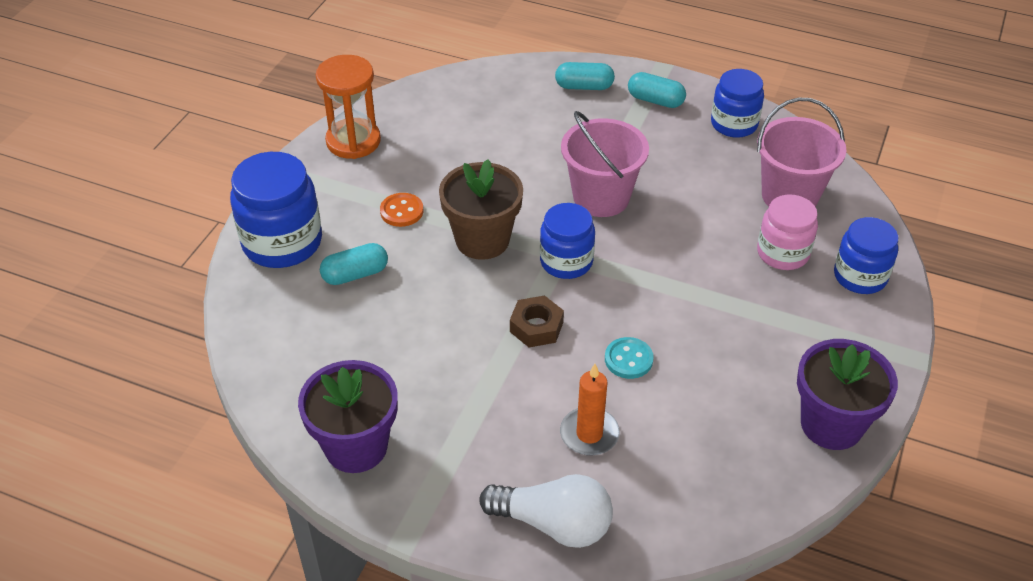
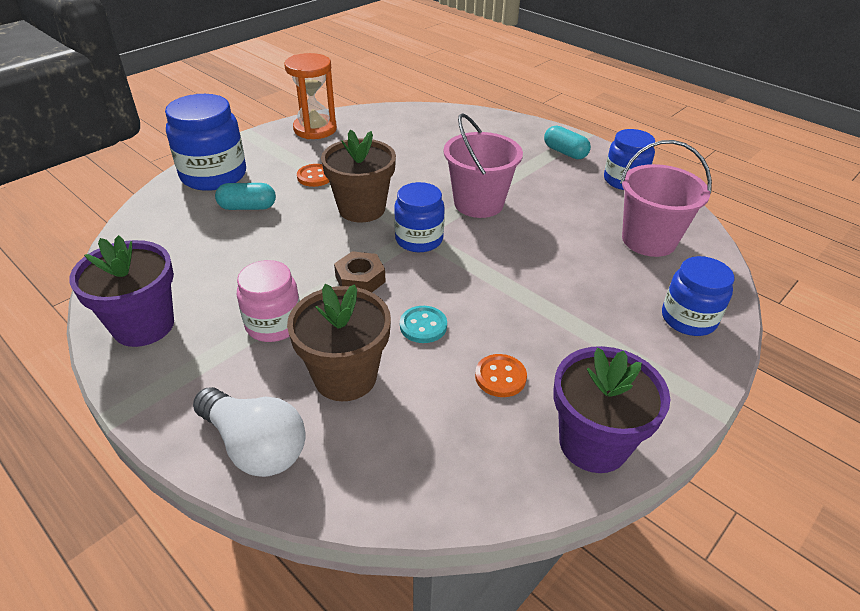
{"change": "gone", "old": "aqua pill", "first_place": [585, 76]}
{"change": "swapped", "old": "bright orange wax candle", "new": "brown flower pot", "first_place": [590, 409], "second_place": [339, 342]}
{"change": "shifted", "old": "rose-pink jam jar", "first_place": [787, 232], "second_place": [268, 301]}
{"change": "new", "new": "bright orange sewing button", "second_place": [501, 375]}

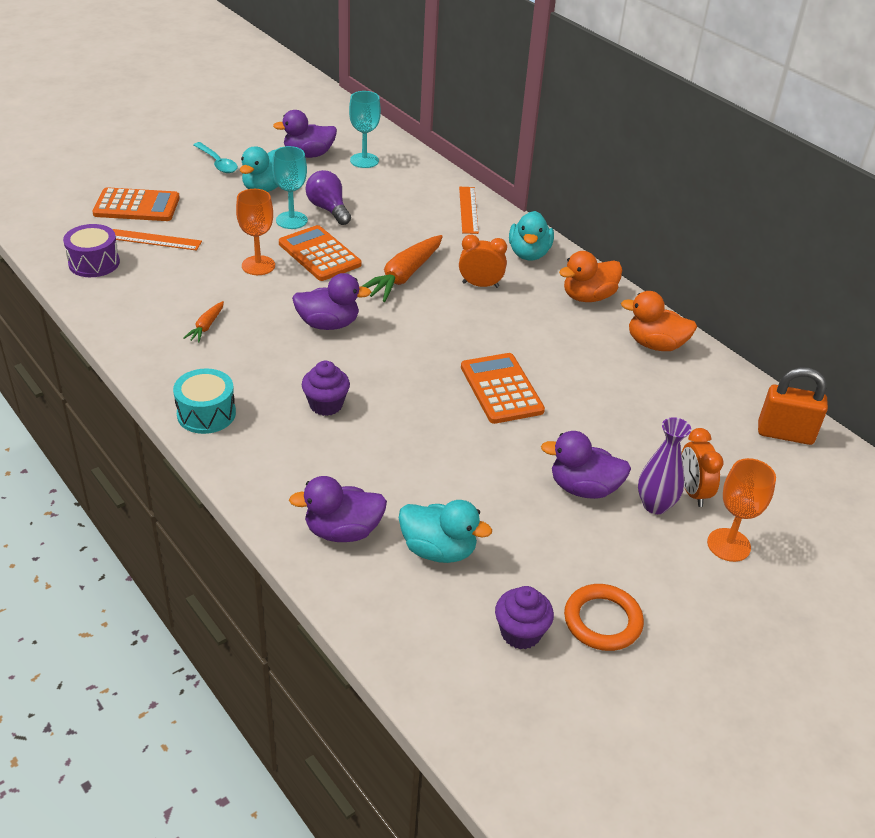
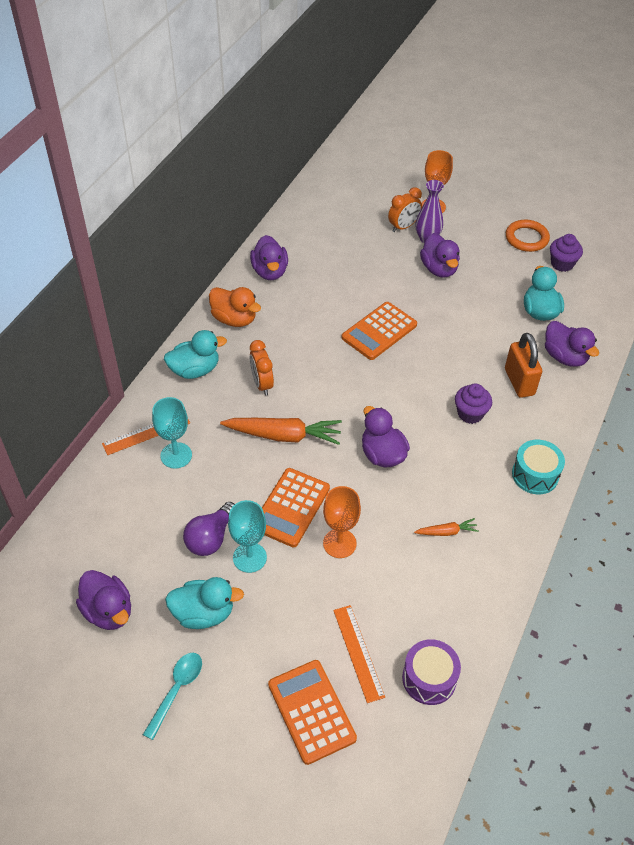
{"change": "shifted", "old": "aqua wine glass", "first_place": [365, 129], "second_place": [172, 433]}
{"change": "repainted", "old": "bright orange toy duck", "new": "purple toy duck", "first_place": [659, 321], "second_place": [269, 257]}
{"change": "shifted", "old": "bright orange padlock", "first_place": [793, 406], "second_place": [523, 365]}

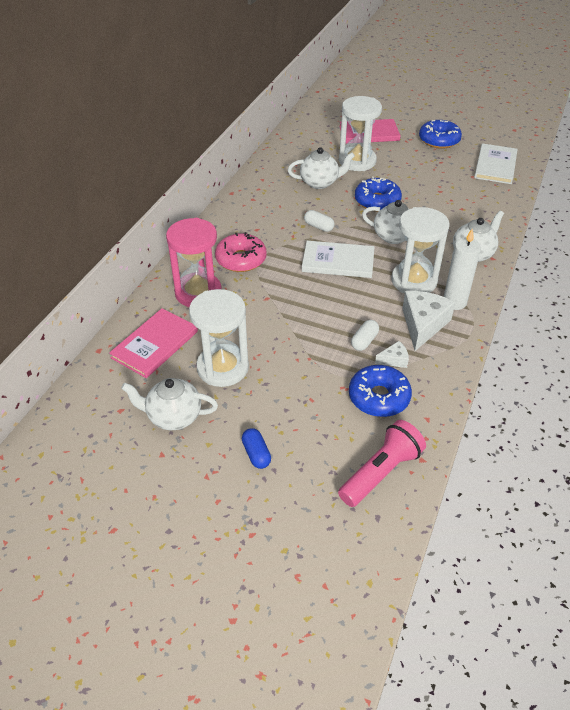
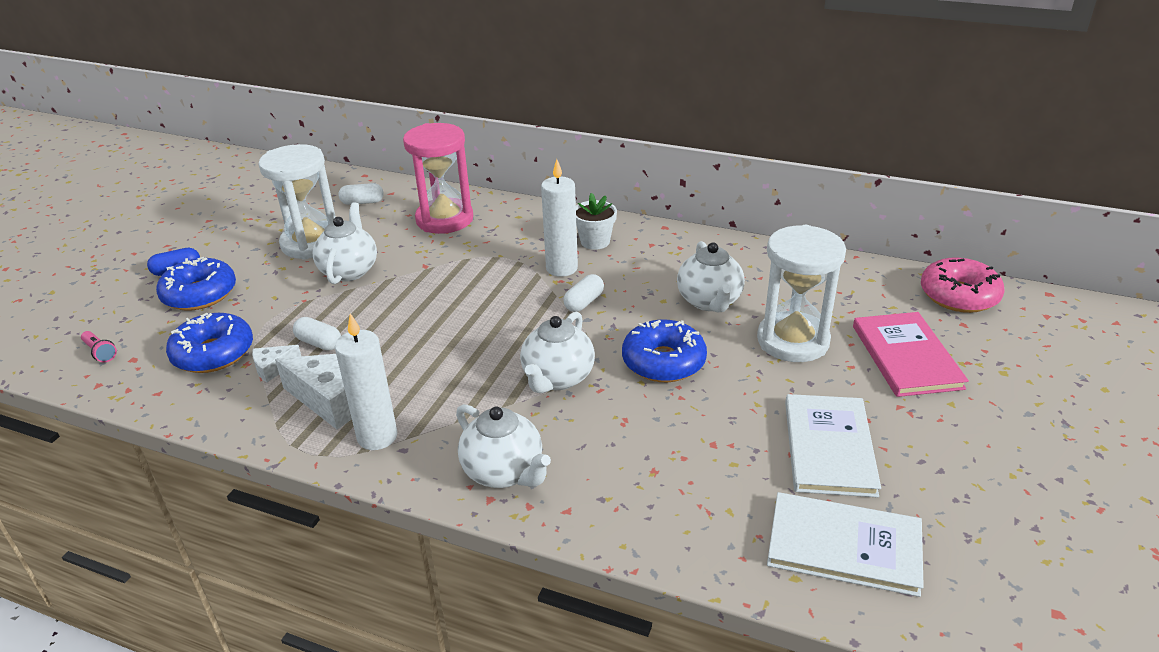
{"change": "swapped", "old": "rose-pink hardcover", "new": "pure white pill", "first_place": [153, 343], "second_place": [361, 194]}
{"change": "shifted", "old": "pure white china teapot", "first_place": [169, 404], "second_place": [345, 243]}
{"change": "shifted", "old": "rose-pink donut", "first_place": [241, 252], "second_place": [962, 285]}
{"change": "shifted", "old": "pure white hardcover", "first_place": [338, 259], "second_place": [833, 445]}
{"change": "scaled", "old": "rose-pink pocket torch", "first_place": [382, 463], "second_place": [99, 346], "factor": 0.44}
{"change": "rotated", "old": "pure white piece of cheese", "first_place": [392, 354], "second_place": [276, 363], "degrees": 75}
{"change": "gone", "old": "pure white sand timer", "first_place": [420, 250]}
{"change": "shifted", "old": "blue donut", "first_place": [440, 134], "second_place": [196, 284]}
{"change": "new", "new": "pure white wax candle", "second_place": [559, 218]}
{"change": "new", "new": "pure white flower pot", "second_place": [596, 221]}

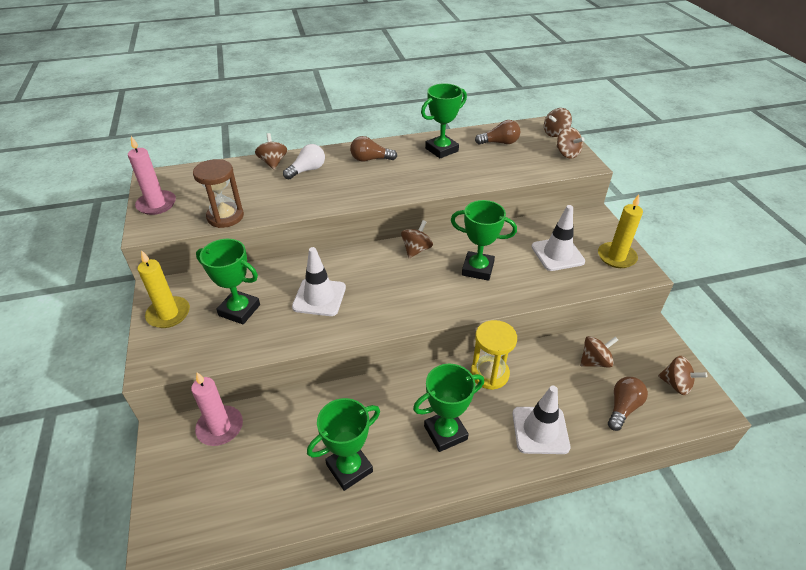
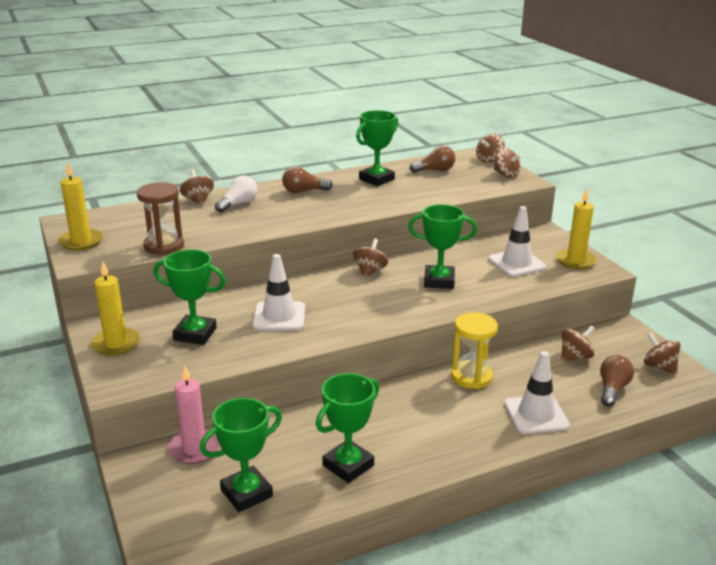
{"change": "repainted", "old": "rose-pink wax candle", "new": "bright yellow wax candle", "first_place": [152, 175], "second_place": [80, 206]}
{"change": "shifted", "old": "green trophy", "first_place": [448, 407], "second_place": [241, 455]}
{"change": "rotated", "old": "brown toy top", "first_place": [682, 375], "second_place": [662, 353], "degrees": -150}

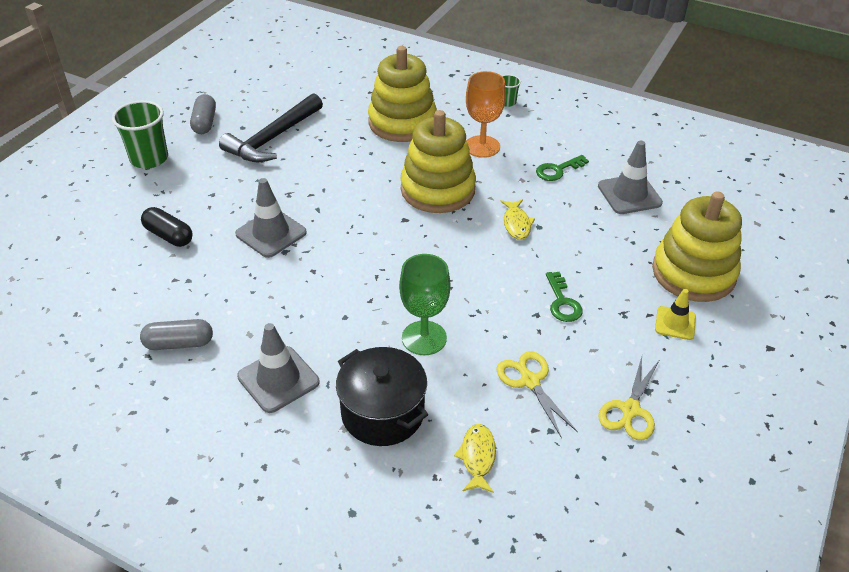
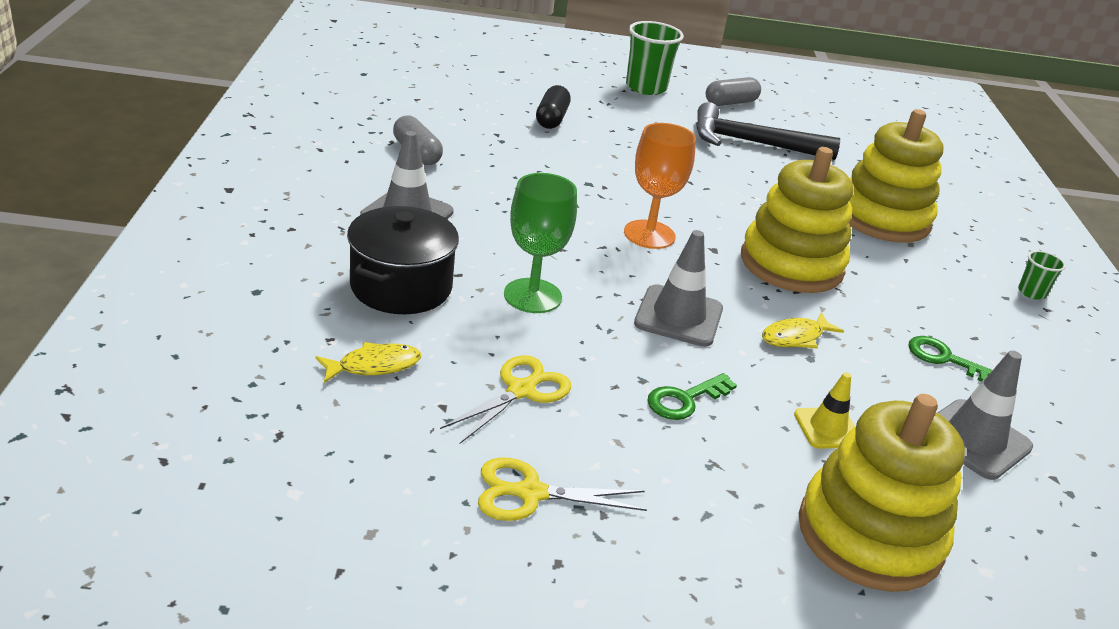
{"change": "shifted", "old": "grey road cone", "first_place": [271, 218], "second_place": [678, 288]}
{"change": "shifted", "old": "bright orange wine glass", "first_place": [486, 114], "second_place": [660, 186]}
{"change": "shifted", "old": "bright yellow road cone", "first_place": [675, 314], "second_place": [824, 410]}

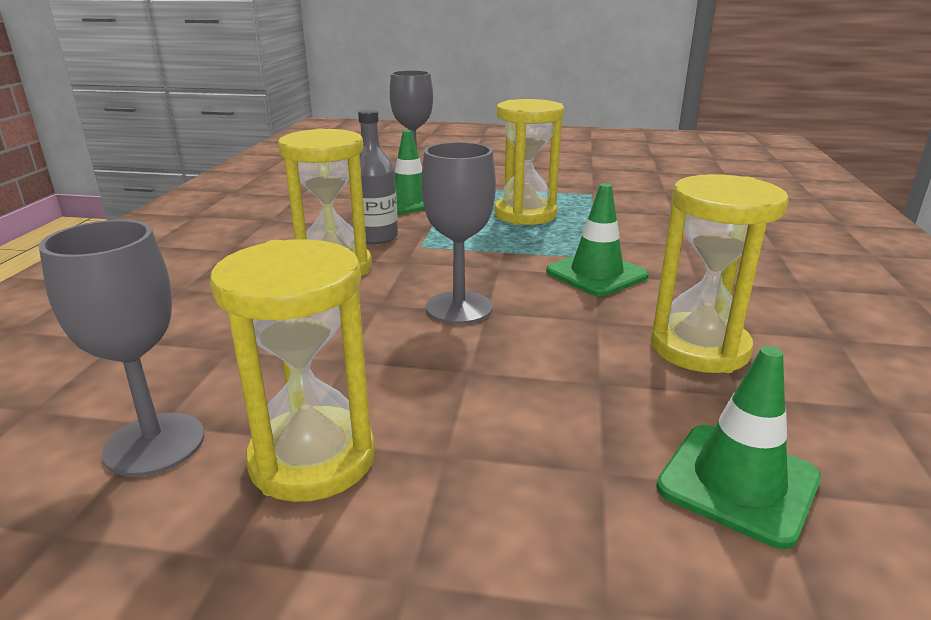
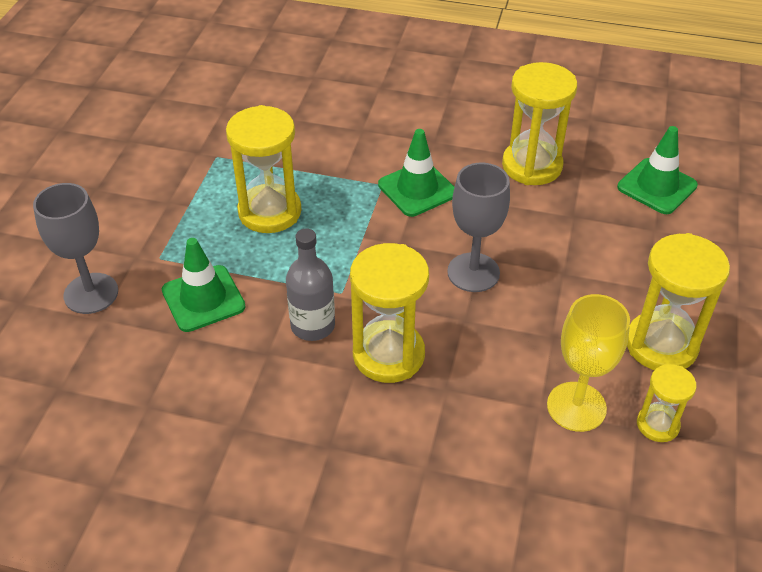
{"change": "swapped", "old": "grey wine glass", "new": "bright yellow sand timer", "first_place": [121, 348], "second_place": [667, 403]}
{"change": "new", "new": "bright yellow wine glass", "second_place": [588, 363]}

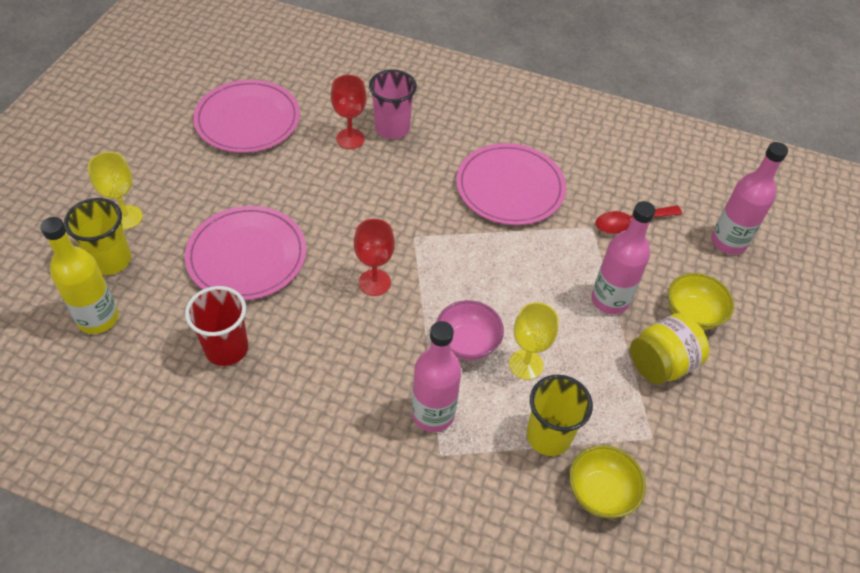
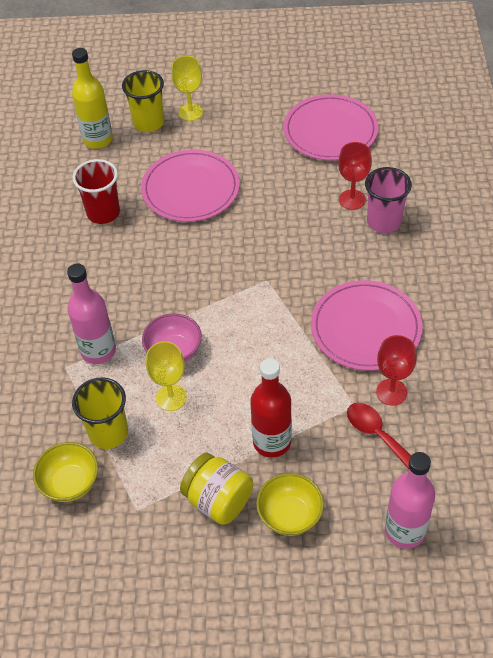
{"change": "shifted", "old": "crimson wine glass", "first_place": [374, 257], "second_place": [396, 370]}
{"change": "repainted", "old": "rose-pink bottle", "new": "crimson bottle", "first_place": [623, 257], "second_place": [271, 408]}

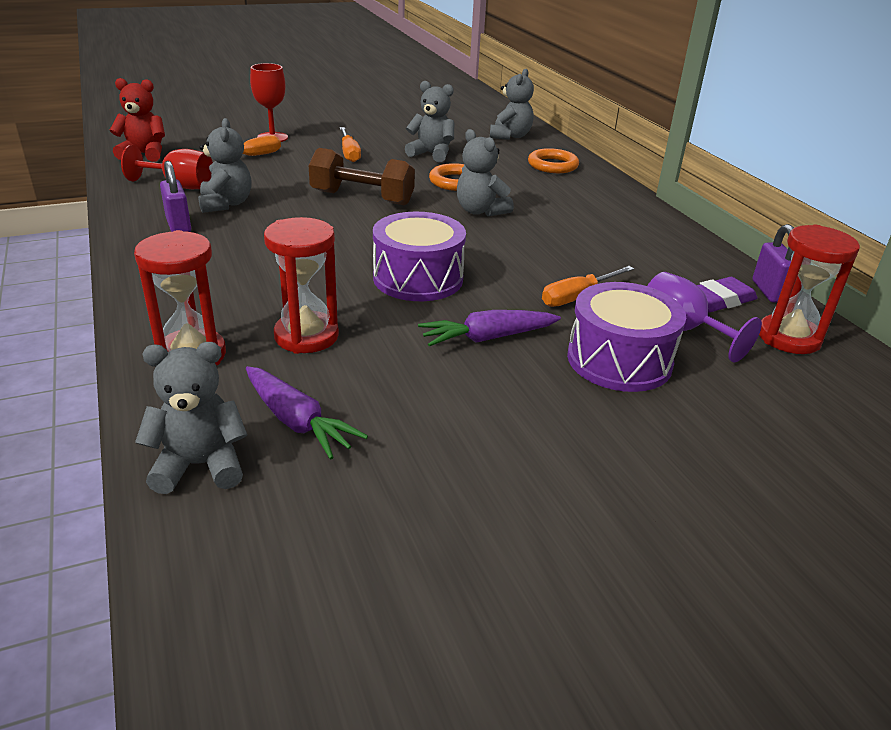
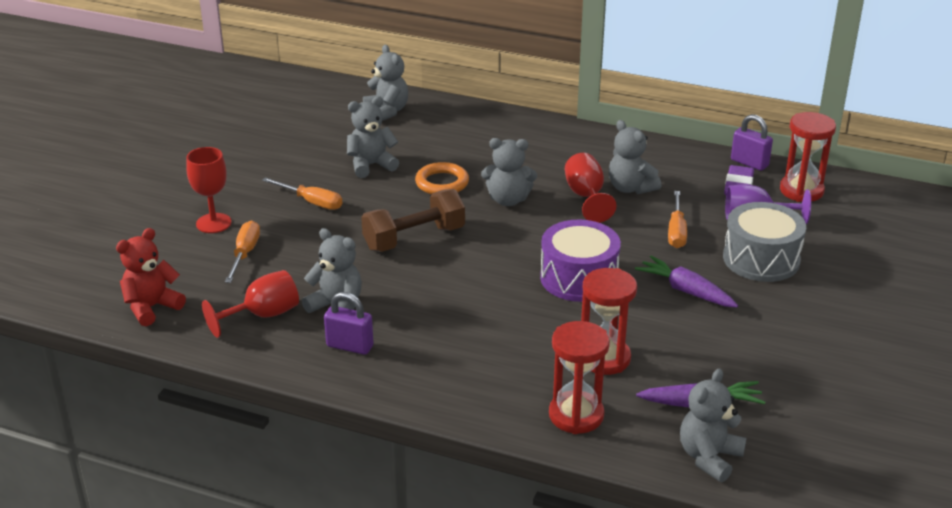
{"change": "rotated", "old": "purple root vegetable", "first_place": [489, 328], "second_place": [686, 281], "degrees": 105}
{"change": "gone", "old": "bright orange ring", "first_place": [553, 160]}
{"change": "repainted", "old": "purple toy drum", "new": "grey toy drum", "first_place": [626, 337], "second_place": [764, 242]}
{"change": "new", "new": "crimson wine glass", "second_place": [590, 188]}
{"change": "new", "new": "grey teddy bear", "second_place": [635, 157]}

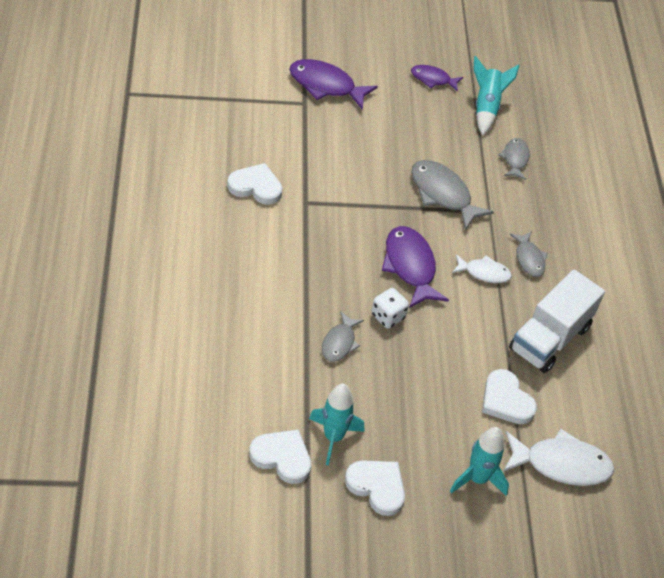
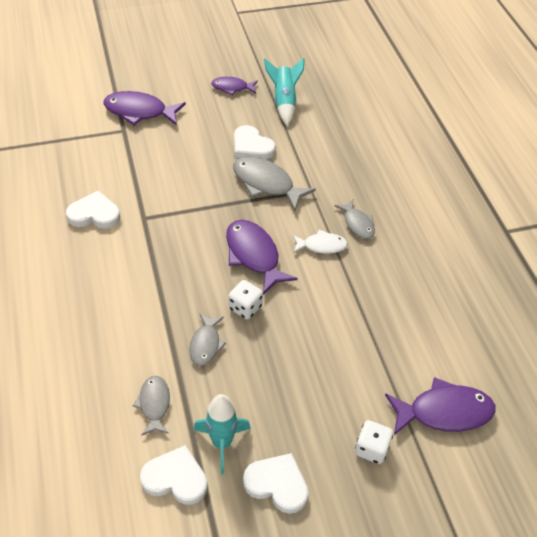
{"change": "swapped", "old": "aqua spaceship", "new": "pure white game die", "first_place": [479, 461], "second_place": [374, 442]}
{"change": "shifted", "old": "pure white love heart", "first_place": [509, 396], "second_place": [255, 142]}
{"change": "shifted", "old": "grey fish", "first_place": [514, 159], "second_place": [151, 406]}
{"change": "repainted", "old": "pure white fish", "new": "purple fish", "first_place": [559, 457], "second_place": [440, 406]}
{"change": "gone", "old": "pure white toy truck", "first_place": [557, 321]}

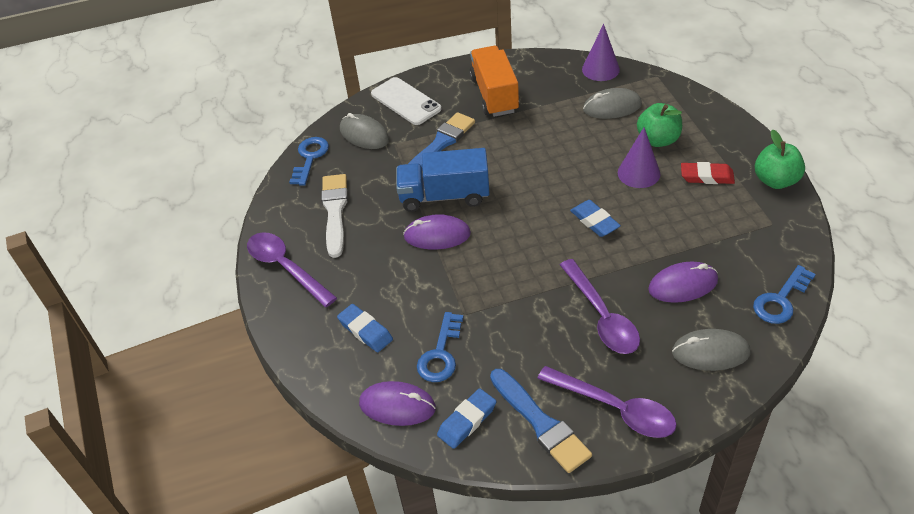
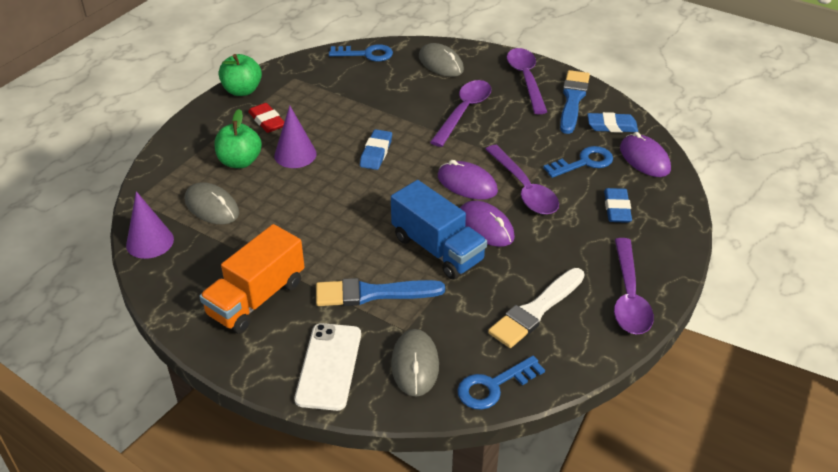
{"change": "shifted", "old": "purple mouse", "first_place": [683, 282], "second_place": [468, 180]}
{"change": "new", "new": "purple teaspoon", "second_place": [522, 180]}

